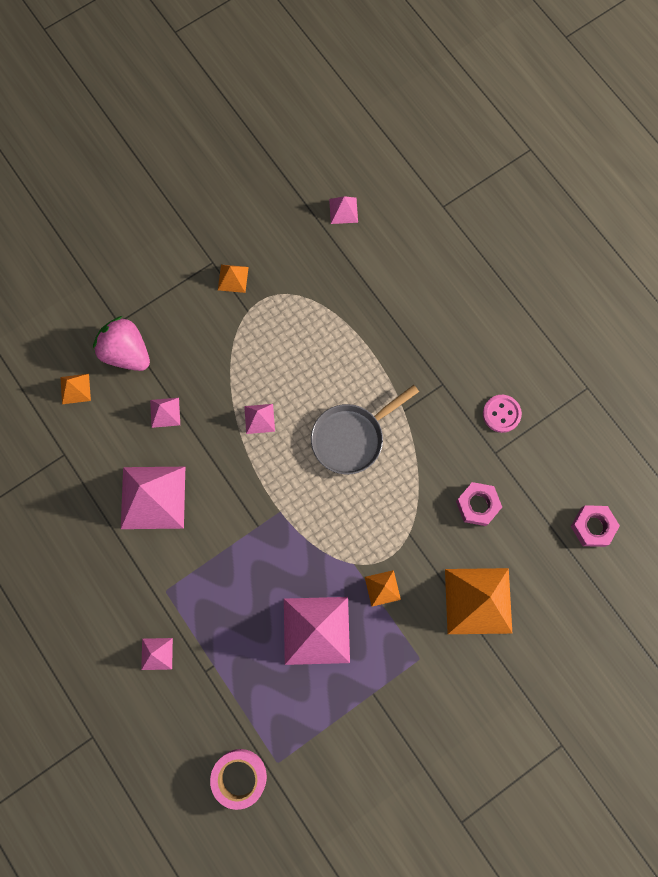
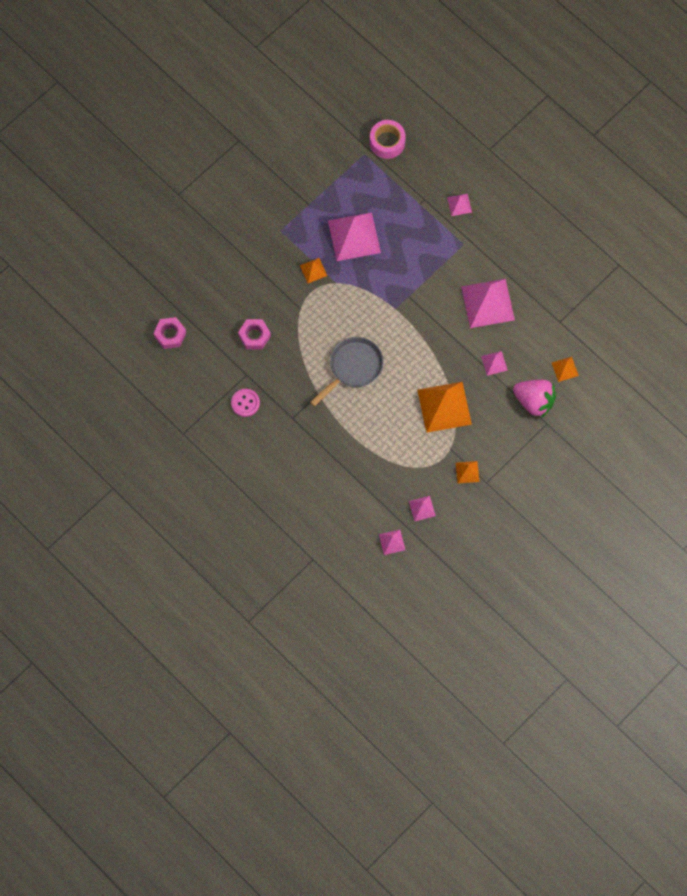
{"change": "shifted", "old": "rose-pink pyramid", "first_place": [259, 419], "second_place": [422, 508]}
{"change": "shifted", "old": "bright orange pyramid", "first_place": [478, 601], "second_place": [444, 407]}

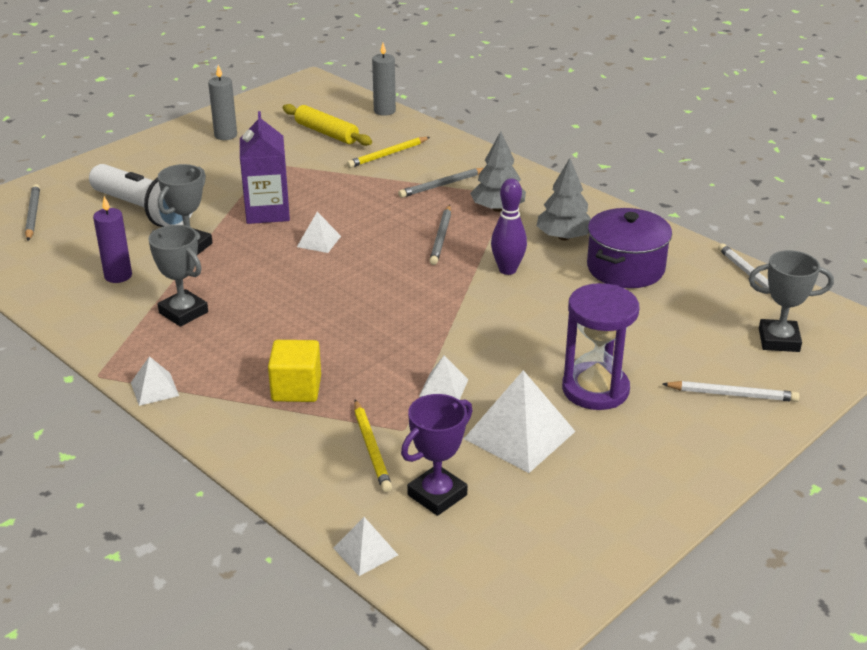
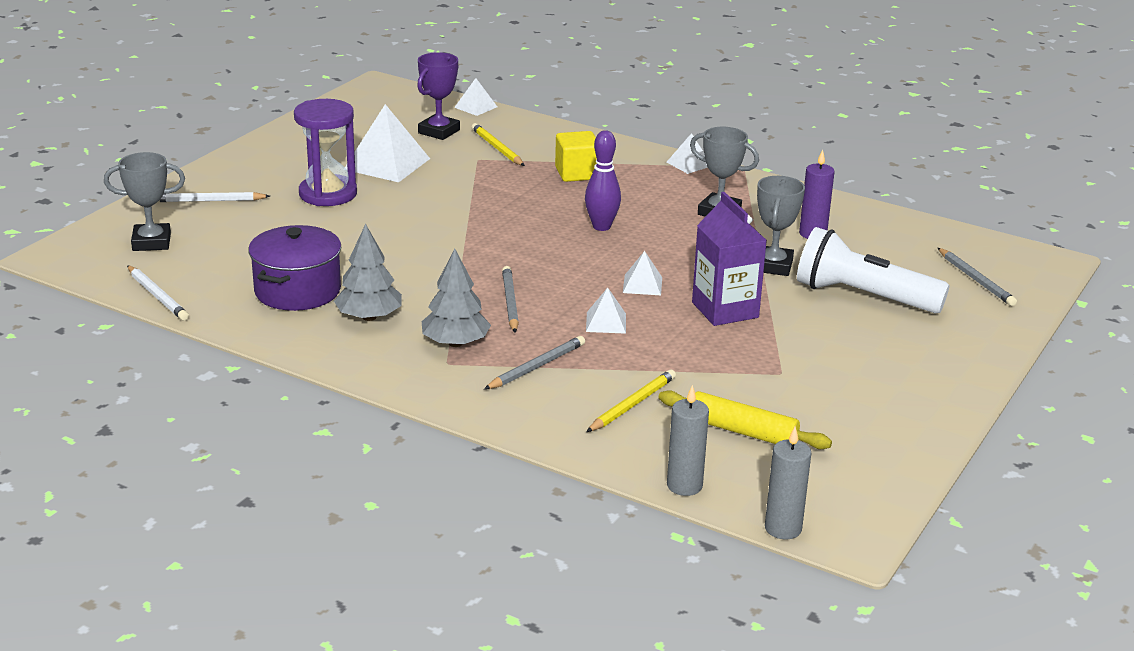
{"change": "shifted", "old": "grey wax candle", "first_place": [222, 102], "second_place": [788, 483]}
{"change": "shifted", "old": "pure white pyramid", "first_place": [443, 377], "second_place": [606, 310]}
{"change": "shifted", "old": "purple bowling pin", "first_place": [509, 226], "second_place": [603, 180]}

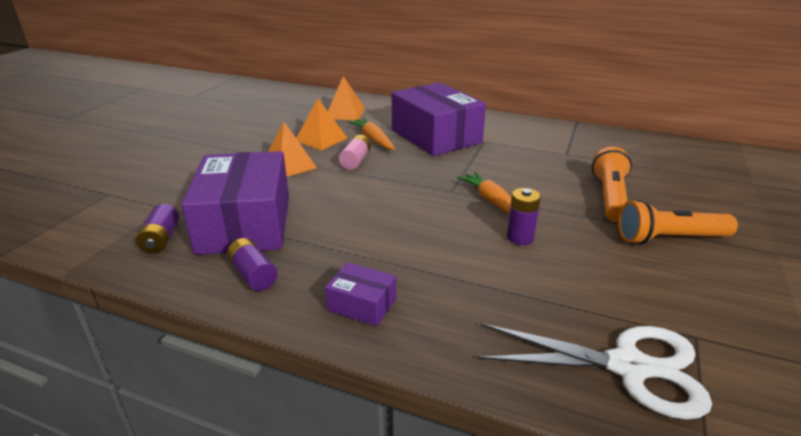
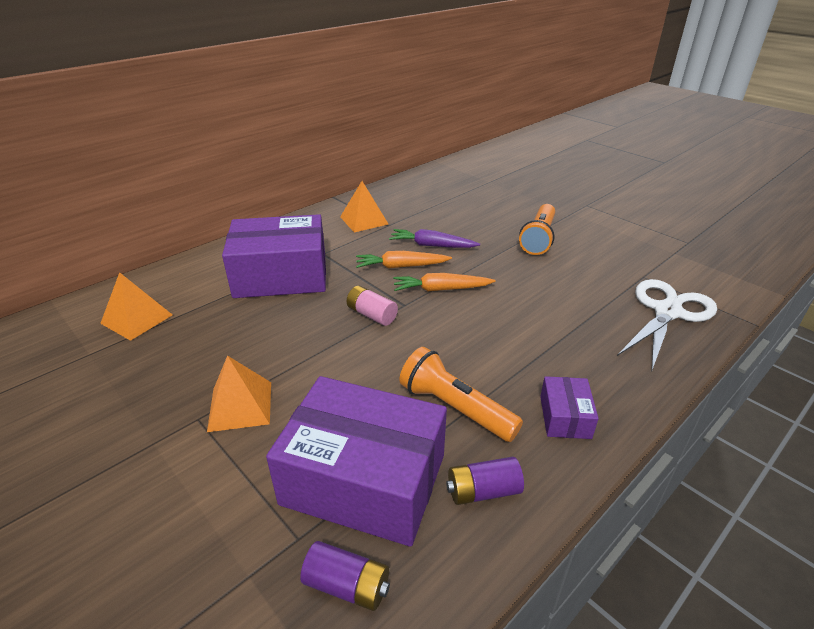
{"change": "shifted", "old": "bright orange pyramid", "first_place": [321, 124], "second_place": [364, 206]}
{"change": "rotated", "old": "purple box", "first_place": [360, 294], "second_place": [569, 407], "degrees": -45}
{"change": "shifted", "old": "rose-pink battery", "first_place": [355, 152], "second_place": [372, 306]}
{"change": "shifted", "old": "bright orange root vegetable", "first_place": [371, 134], "second_place": [404, 260]}
{"change": "gone", "old": "purple battery", "first_place": [524, 216]}
{"change": "shifted", "old": "bright orange pocket torch", "first_place": [612, 184], "second_place": [461, 394]}
{"change": "new", "new": "purple root vegetable", "second_place": [434, 238]}

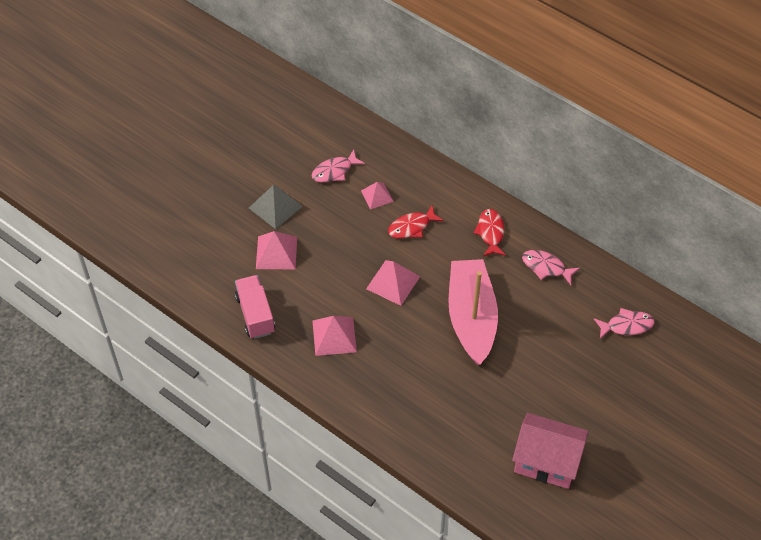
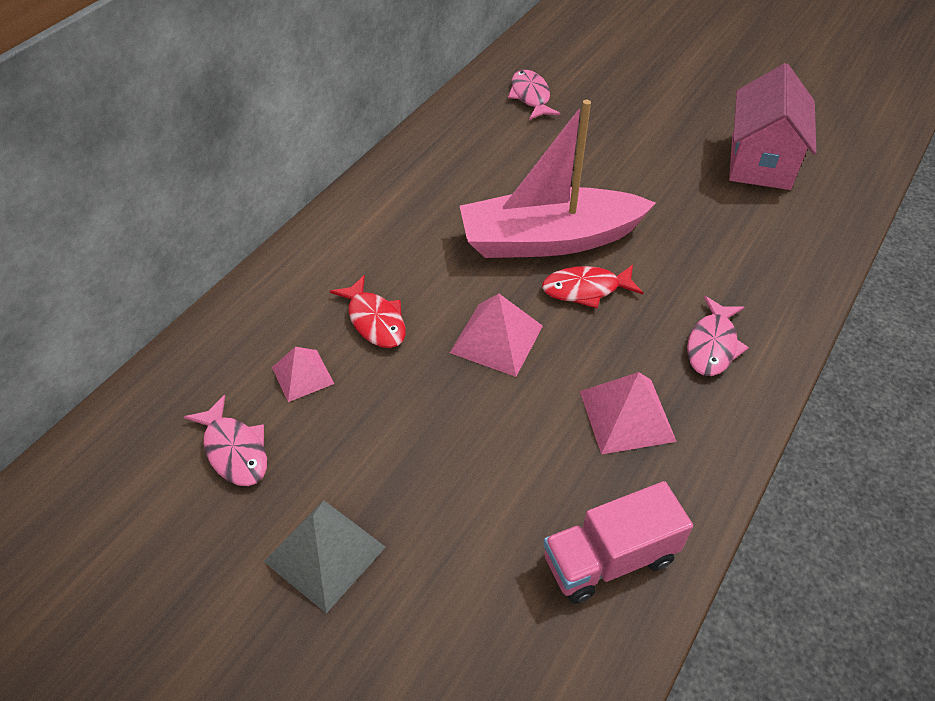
{"change": "gone", "old": "rose-pink pyramid", "first_place": [276, 250]}
{"change": "shifted", "old": "crimson fish", "first_place": [489, 233], "second_place": [592, 287]}
{"change": "shifted", "old": "rose-pink fish", "first_place": [551, 267], "second_place": [718, 336]}

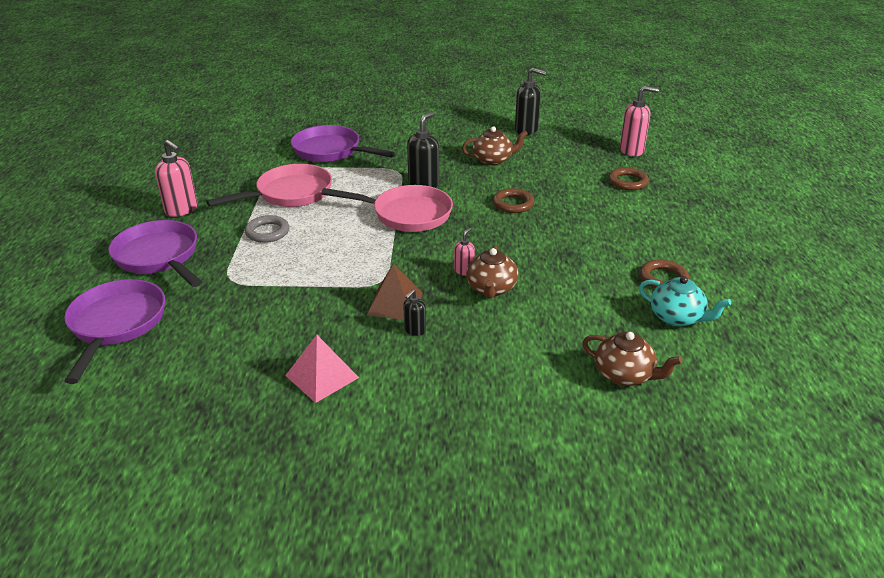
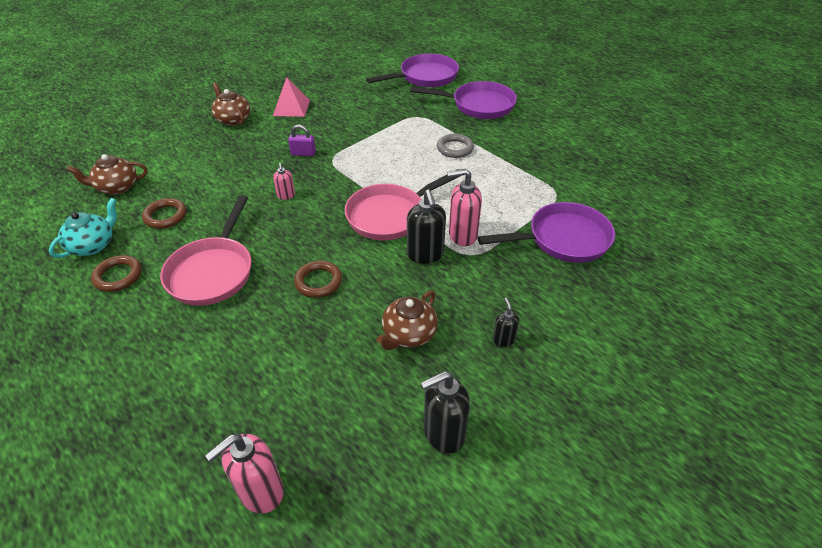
{"change": "rotated", "old": "purple skillet", "first_place": [114, 331], "second_place": [412, 70], "degrees": -75}
{"change": "shifted", "old": "rose-pink soap pump", "first_place": [176, 178], "second_place": [464, 207]}
{"change": "shifted", "old": "rose-pink skillet", "first_place": [269, 185], "second_place": [206, 250]}
{"change": "swapped", "old": "brown pyramid", "new": "purple padlock", "first_place": [394, 292], "second_place": [302, 140]}
{"change": "shifted", "old": "jet-black soap pump", "first_place": [414, 312], "second_place": [506, 322]}
{"change": "shifted", "old": "brown china teapot", "first_place": [492, 272], "second_place": [230, 104]}
{"change": "shifted", "old": "brown ring", "first_place": [629, 178], "second_place": [164, 213]}
{"change": "rotated", "old": "aqua china teapot", "first_place": [685, 301], "second_place": [83, 228], "degrees": 135}

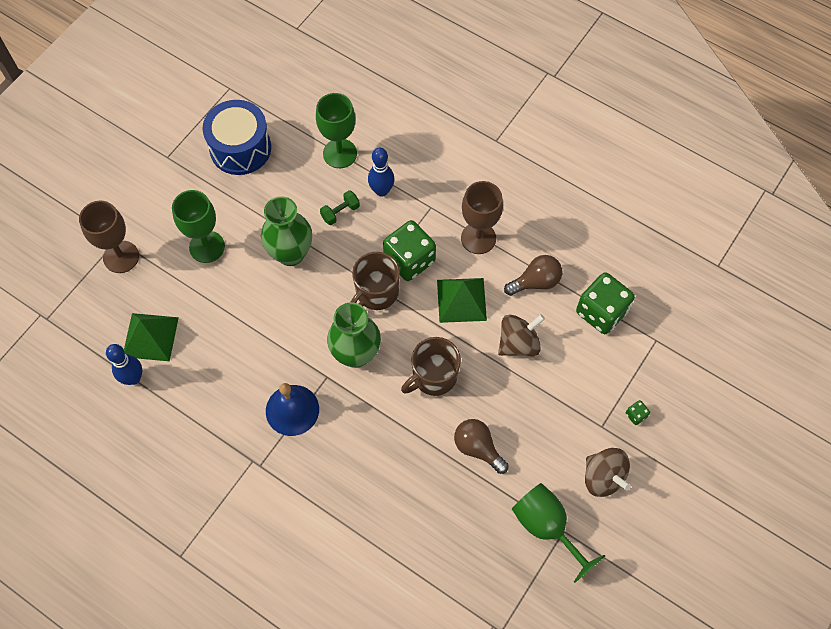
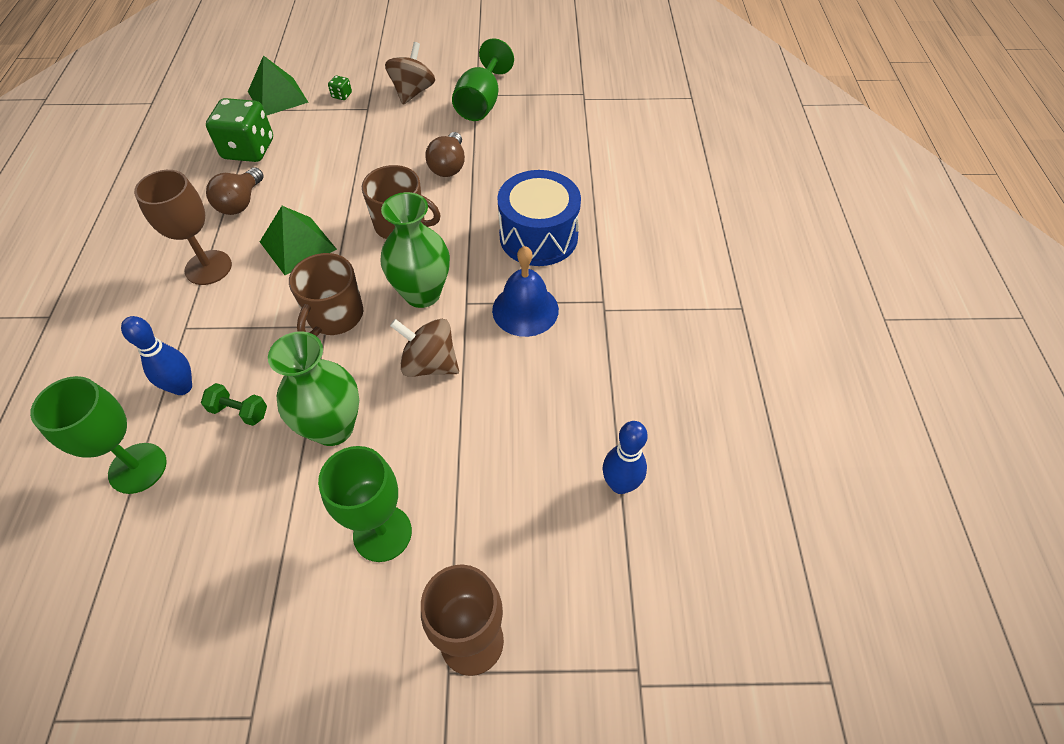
{"change": "shifted", "old": "green pyramid", "first_place": [151, 337], "second_place": [278, 85]}
{"change": "shifted", "old": "blue toy drum", "first_place": [237, 137], "second_place": [539, 218]}
{"change": "rotated", "old": "brown tea mug", "first_place": [375, 281], "second_place": [326, 294], "degrees": 105}
{"change": "gone", "old": "green game die", "first_place": [409, 250]}
{"change": "shifted", "old": "brown toy top", "first_place": [521, 335], "second_place": [424, 348]}
{"change": "rotated", "old": "brown light bulb", "first_place": [533, 275], "second_place": [235, 191], "degrees": -105}

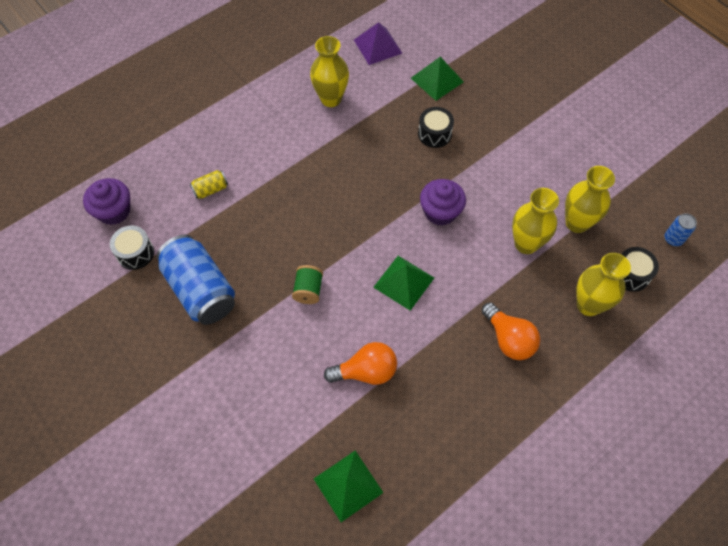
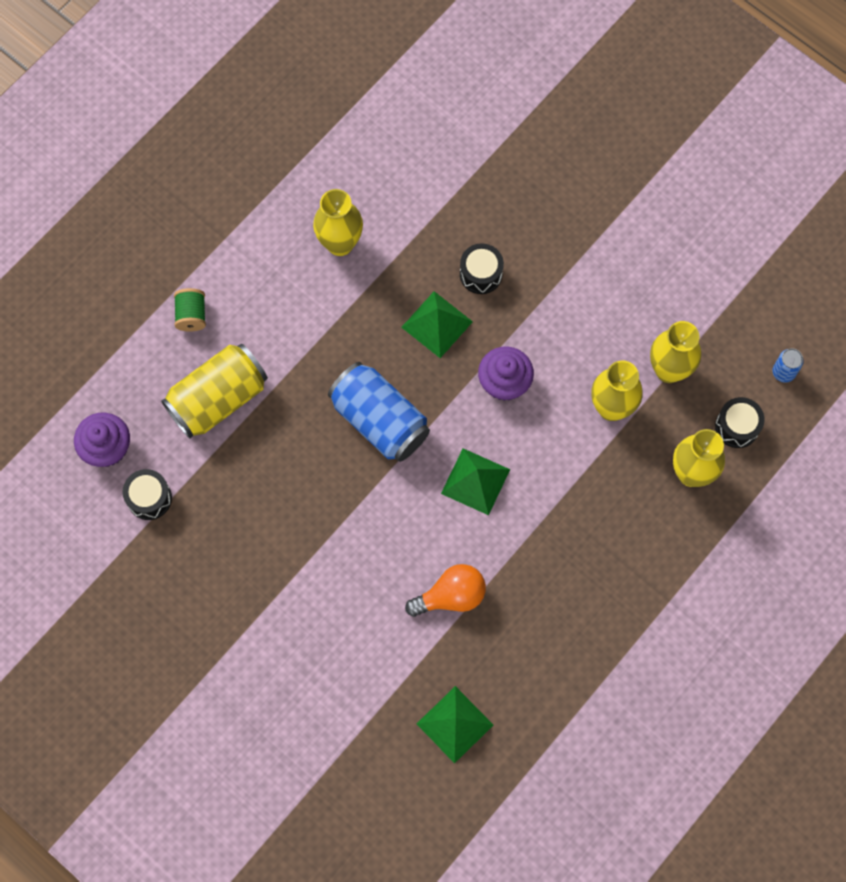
{"change": "shifted", "old": "blue tin", "first_place": [196, 280], "second_place": [379, 412]}
{"change": "scaled", "old": "bright yellow tin", "first_place": [209, 184], "second_place": [214, 391], "factor": 2.28}
{"change": "shifted", "old": "green bobbin", "first_place": [307, 284], "second_place": [190, 310]}
{"change": "gone", "old": "purple pyramid", "first_place": [378, 43]}
{"change": "shifted", "old": "green pyramid", "first_place": [437, 79], "second_place": [437, 324]}
{"change": "gone", "old": "bright orange light bulb", "first_place": [511, 331]}

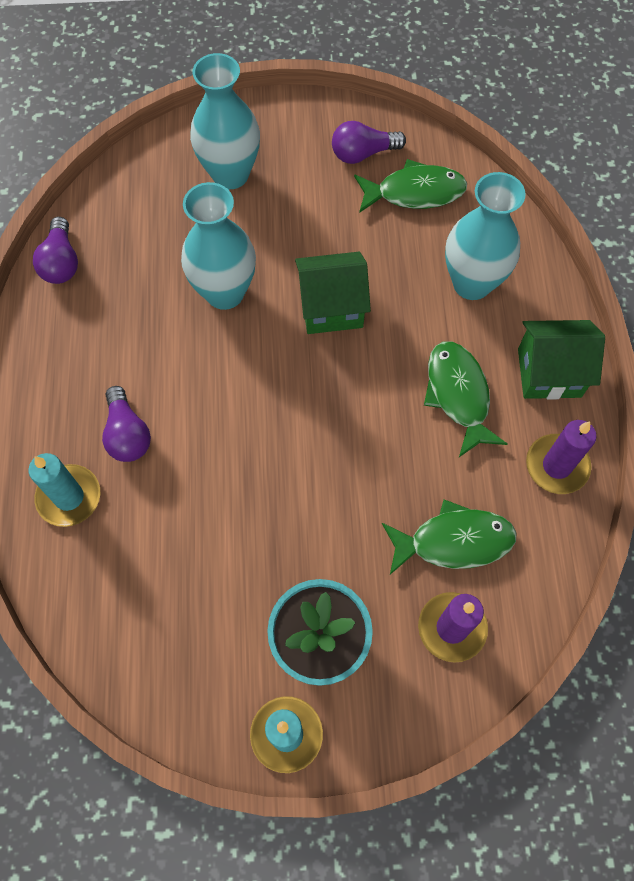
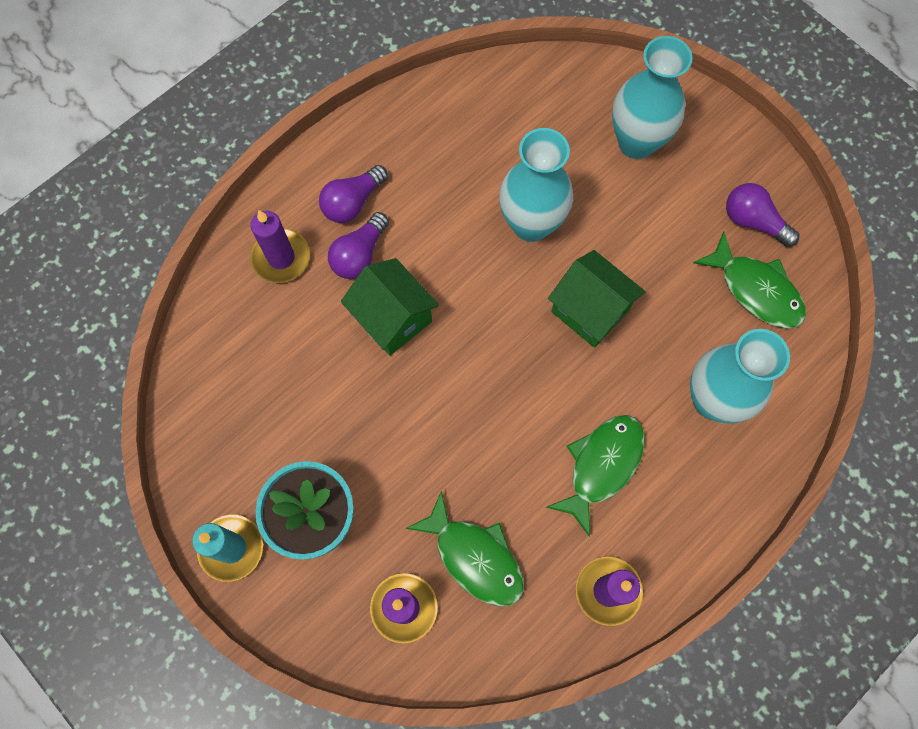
{"change": "repainted", "old": "aqua wax candle", "new": "purple wax candle", "first_place": [64, 490], "second_place": [280, 246]}
{"change": "shifted", "old": "purple light bulb", "first_place": [55, 250], "second_place": [353, 194]}
{"change": "shifted", "old": "green cottage", "first_place": [561, 359], "second_place": [390, 307]}

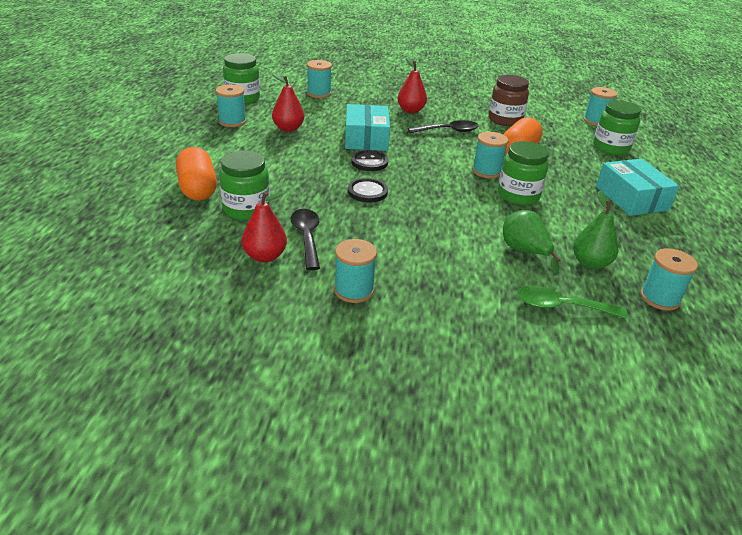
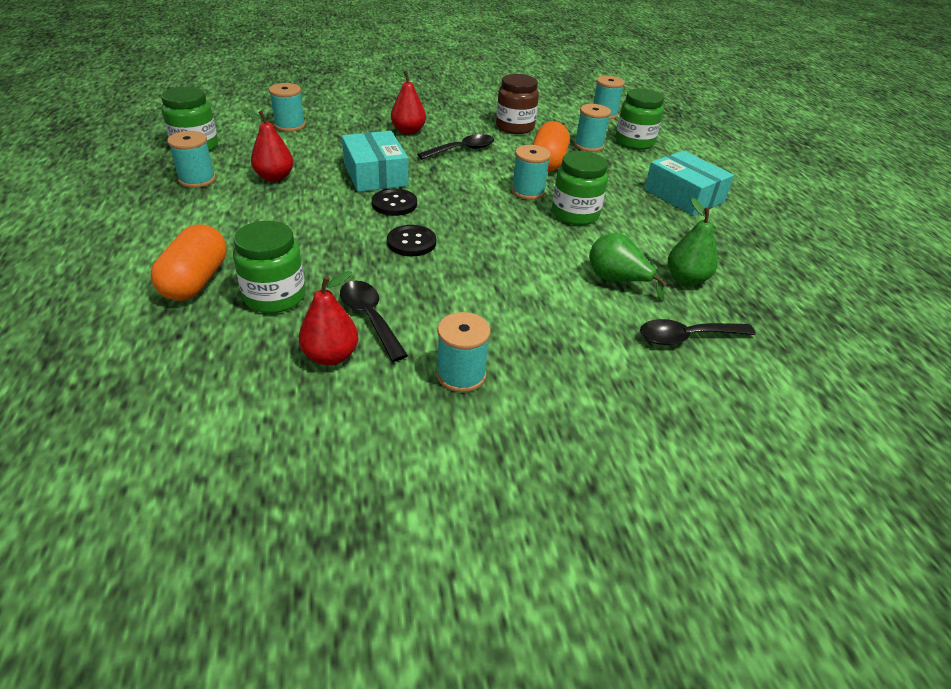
{"change": "rotated", "old": "bright orange pill", "first_place": [196, 173], "second_place": [189, 262], "degrees": 45}
{"change": "repainted", "old": "green teaspoon", "new": "jet-black teaspoon", "first_place": [572, 302], "second_place": [698, 332]}
{"change": "shifted", "old": "aqua bobbin", "first_place": [669, 279], "second_place": [592, 128]}

